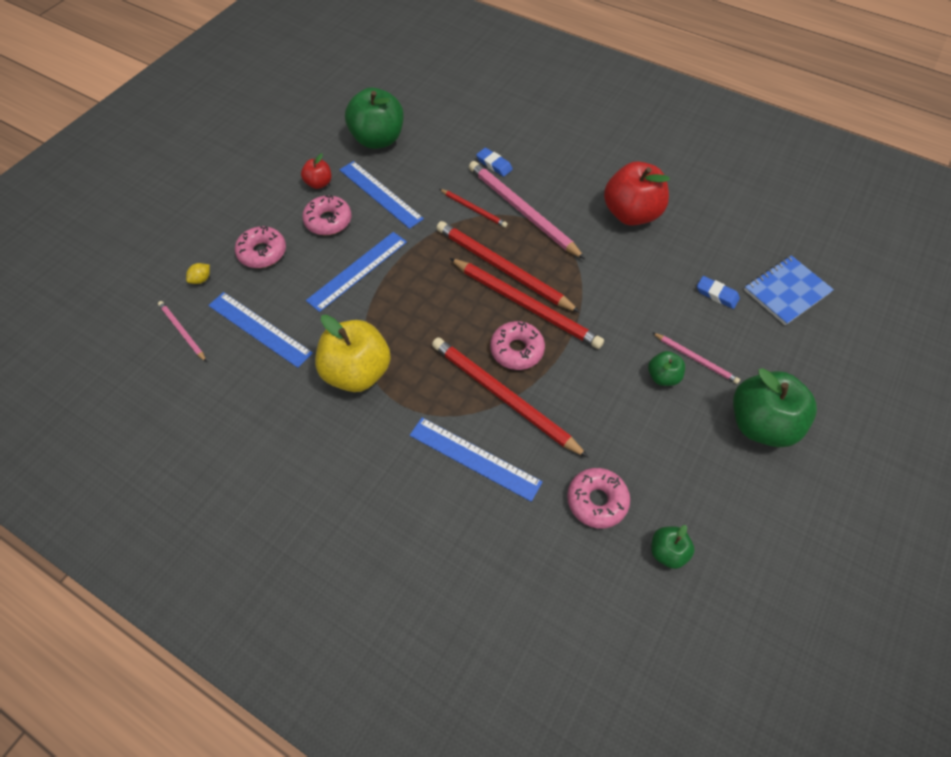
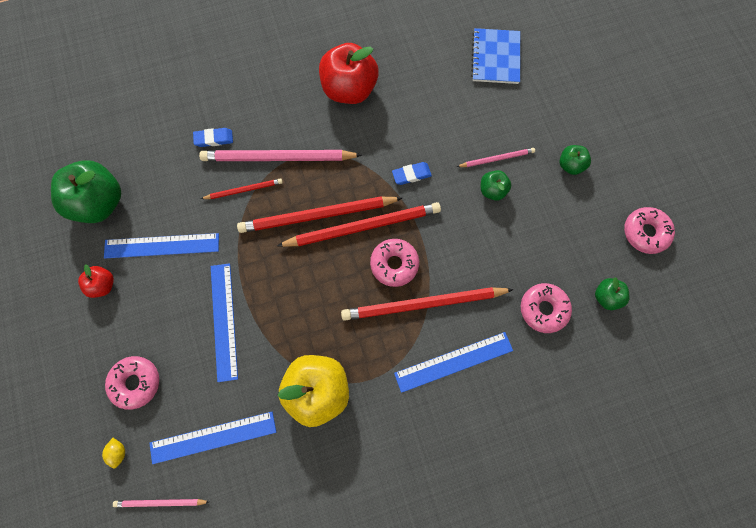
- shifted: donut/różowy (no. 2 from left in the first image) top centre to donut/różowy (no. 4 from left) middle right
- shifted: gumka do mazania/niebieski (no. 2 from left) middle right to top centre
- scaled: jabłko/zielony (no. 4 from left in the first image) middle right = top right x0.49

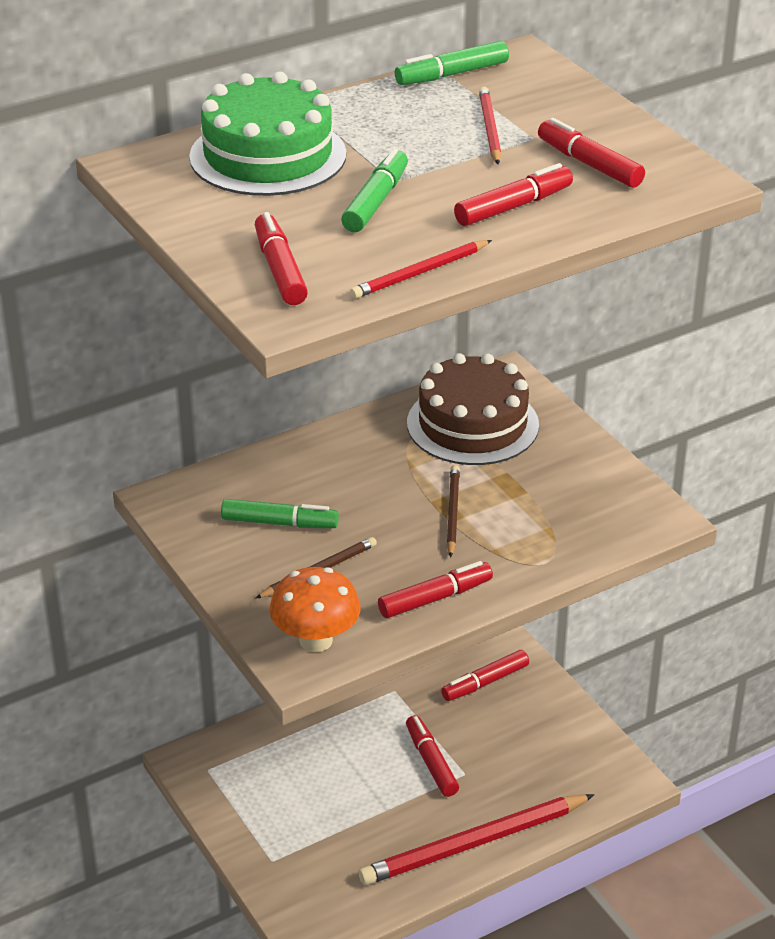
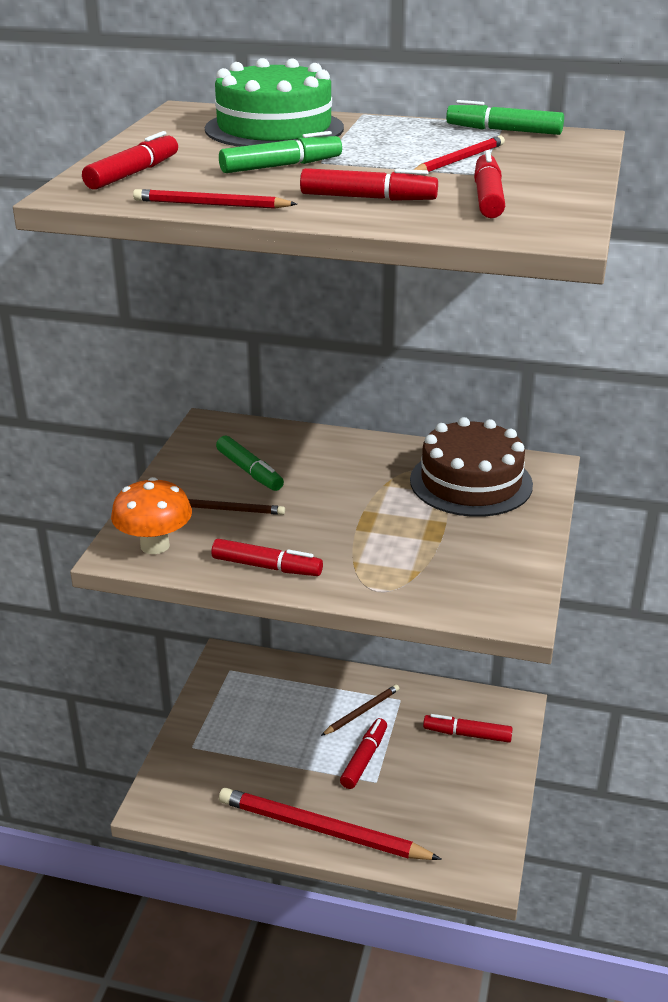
- shifted: ołówek/brązowy (no. 2 from left) centre to bottom centre

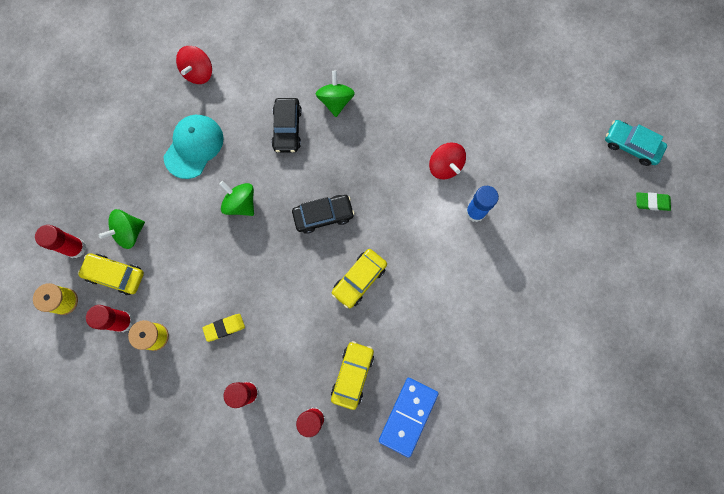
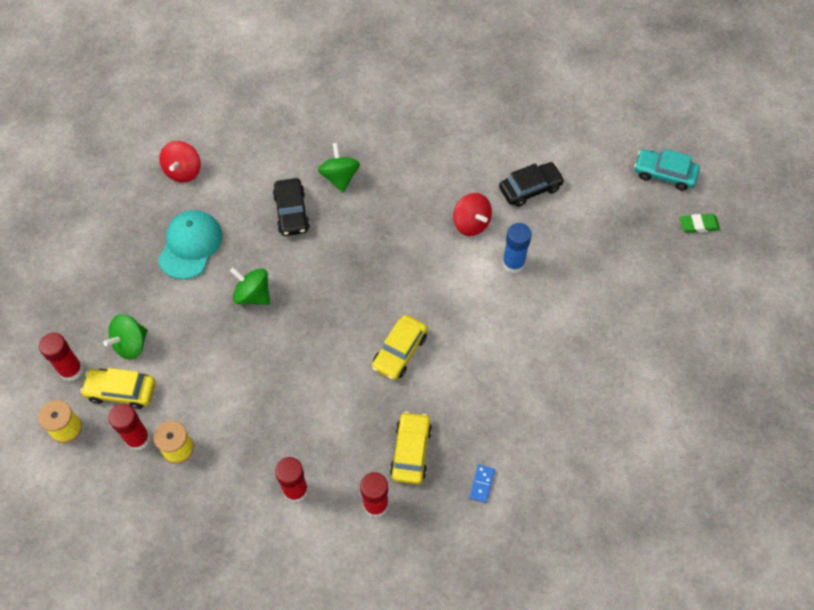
- gone: gumka do mazania/żółty middle left
- shifted: samochód/czarny (no. 2 from left) centre to top centre
- scaled: kostka domina/niebieski bottom centre = bottom centre x0.45

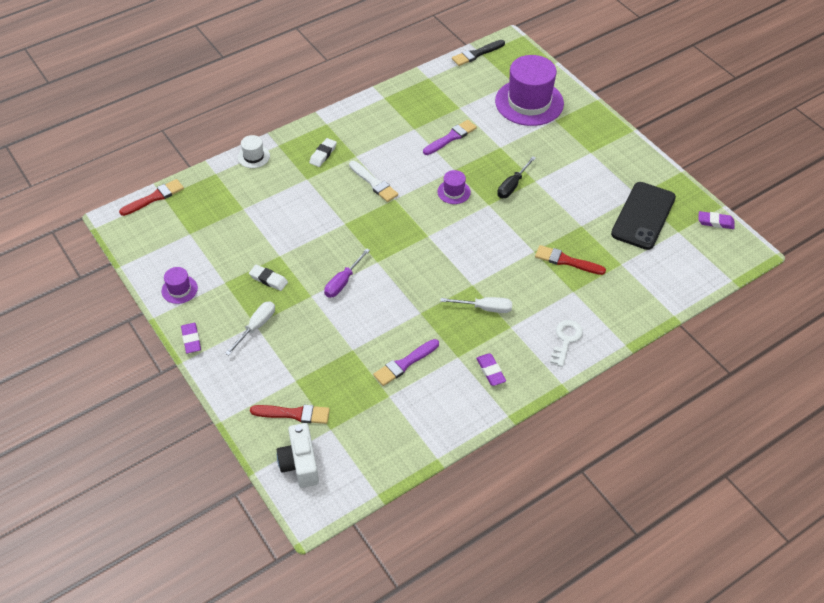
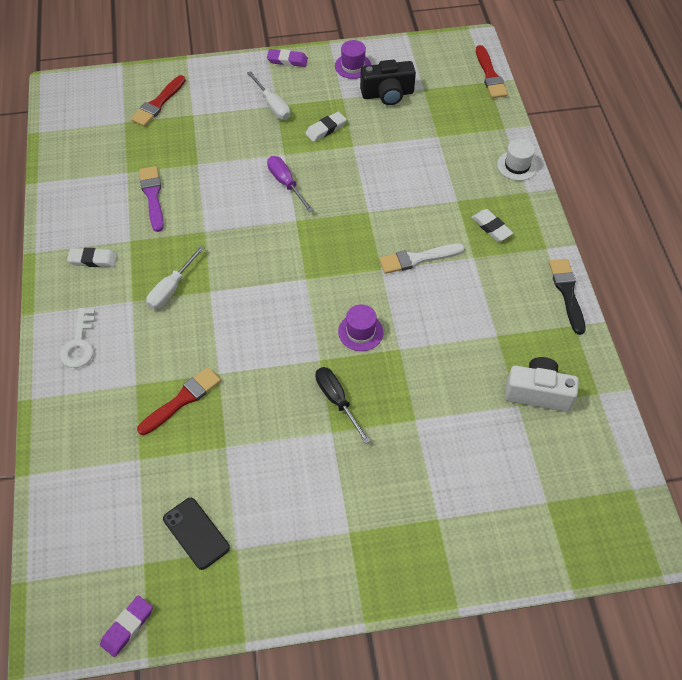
- shifted: aparat fotograficzny/biały bottom centre to middle right
- gone: pędzel/fioletowy (no. 2 from left) top centre
- shifted: pędzel/czarny top centre to middle right
- repainted: gumka do mazania/fioletowy (no. 2 from left) centre to gumka do mazania/biały (no. 1 from left) middle left
- gone: kapelusz/fioletowy (no. 3 from left) top centre
- rotated: klucz/biały middle right = middle left 45 degrees clockwise
- scaled: telefon/czarny middle right = bottom left x0.57
- new: aparat fotograficzny/czarny top centre

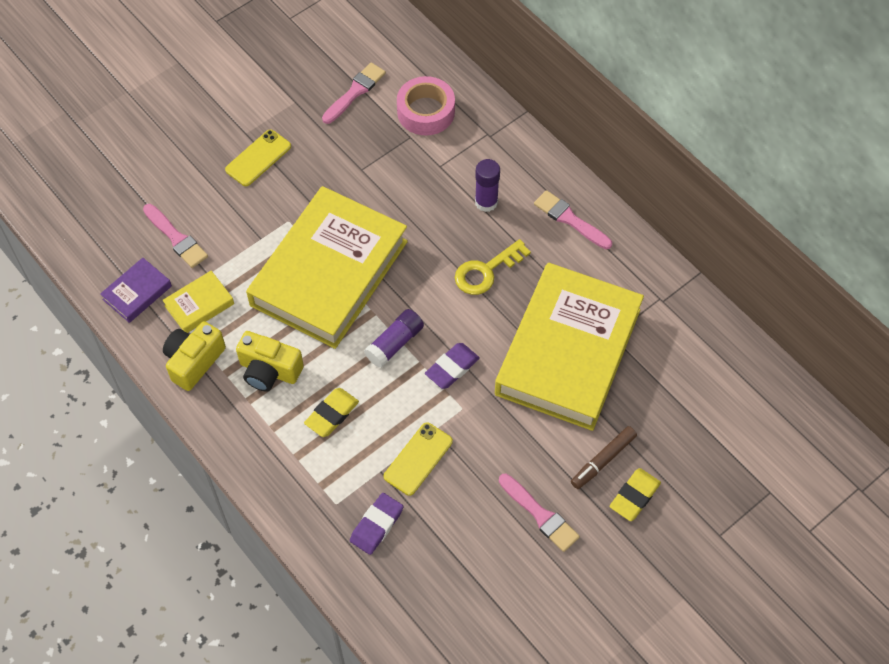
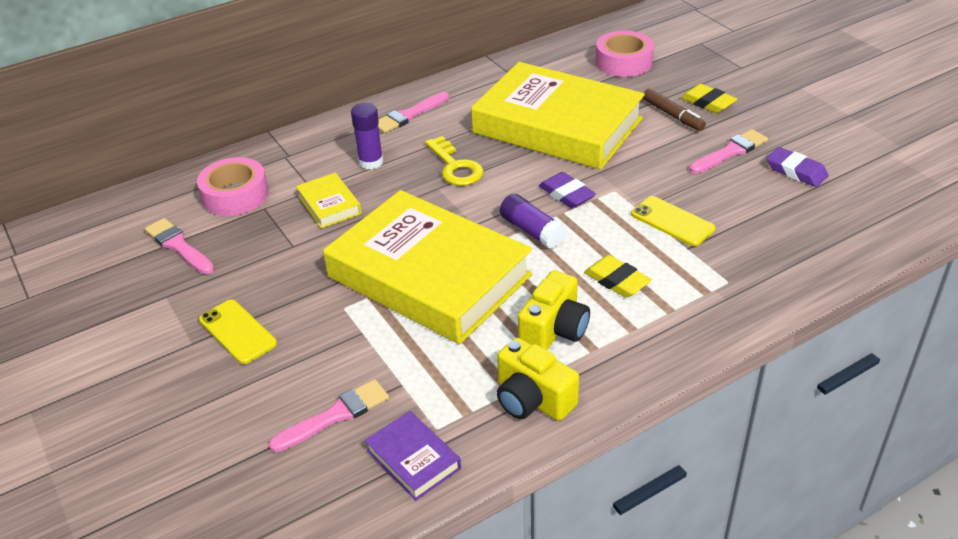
- shifted: książka/żółty (no. 1 from left) middle left to centre
- shifted: gumka do mazania/fioletowy (no. 1 from left in the first image) bottom centre to gumka do mazania/fioletowy (no. 2 from left) top right
- new: taśma klejąca/różowy (no. 2 from left) top centre

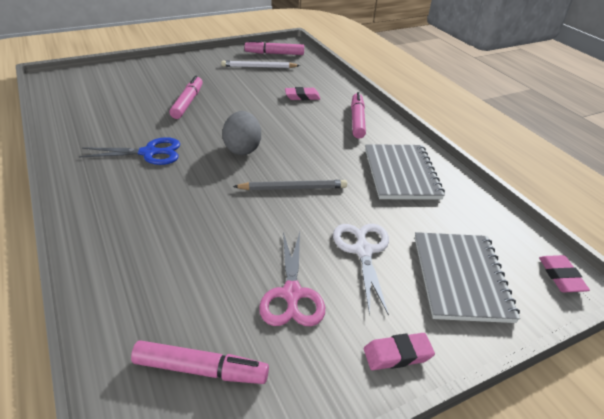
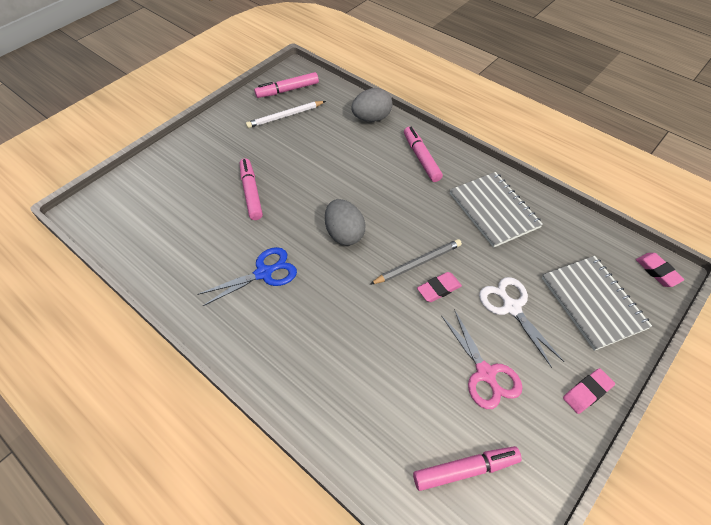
- shifted: gumka do mazania/różowy (no. 1 from left) top centre to centre
- new: jajko/szary (no. 2 from left) top centre

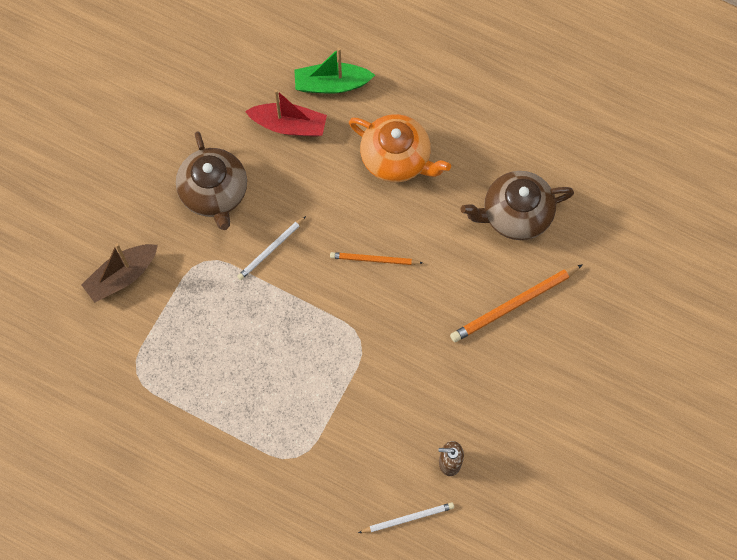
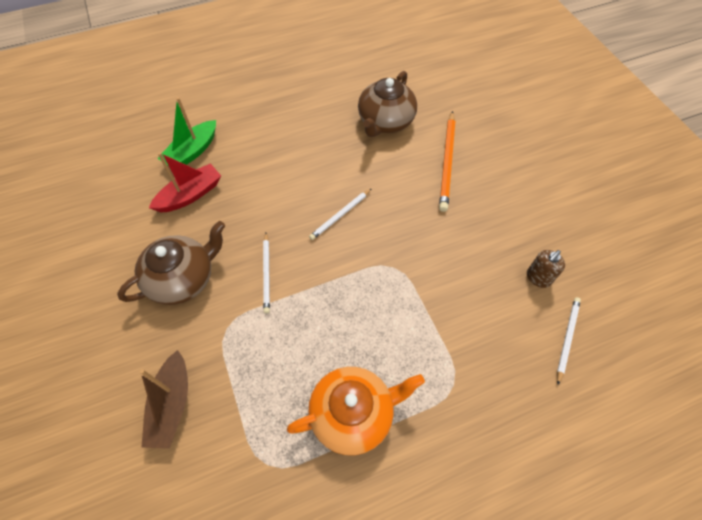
- rotated: imbryk/brązowy (no. 1 from left) top left = middle left 60 degrees counterclockwise
- repainted: ołówek/pomarańczowy (no. 1 from left) centre to ołówek/biały (no. 2 from left) centre
- shifted: imbryk/pomarańczowy top centre to bottom centre

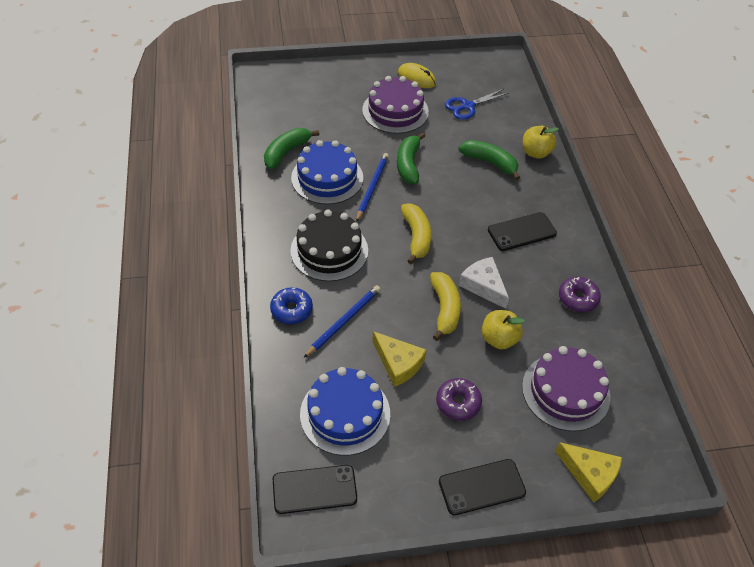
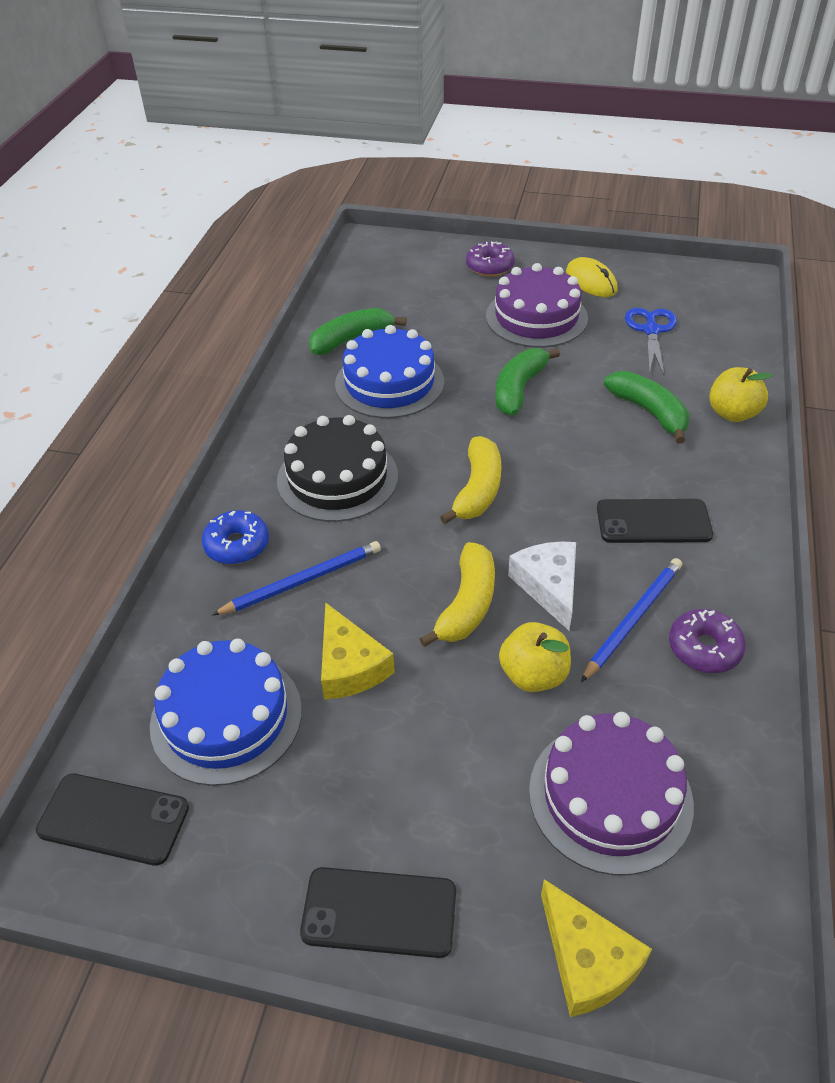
- shifted: ołówek/niebieski (no. 2 from left) top centre to middle right
- shifted: donut/fioletowy (no. 1 from left) bottom centre to top centre
- rotated: nożyczki/niebieski top centre = top right 105 degrees clockwise

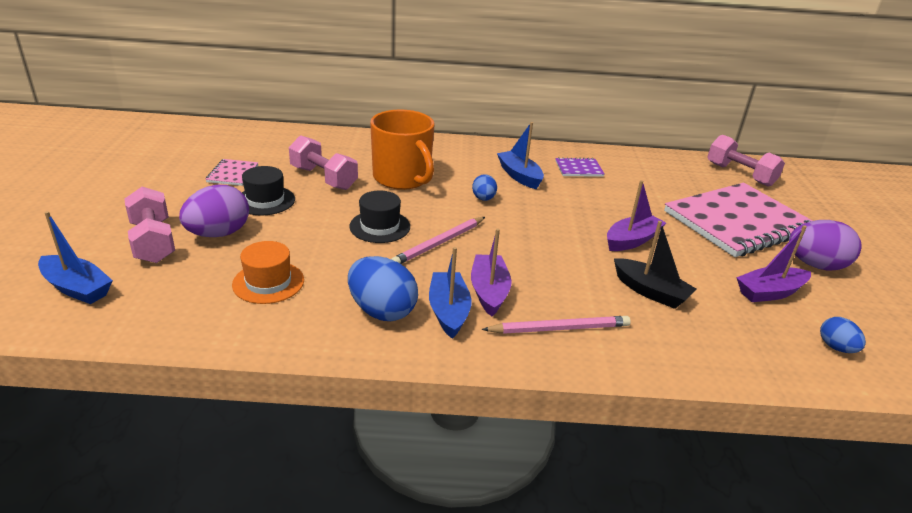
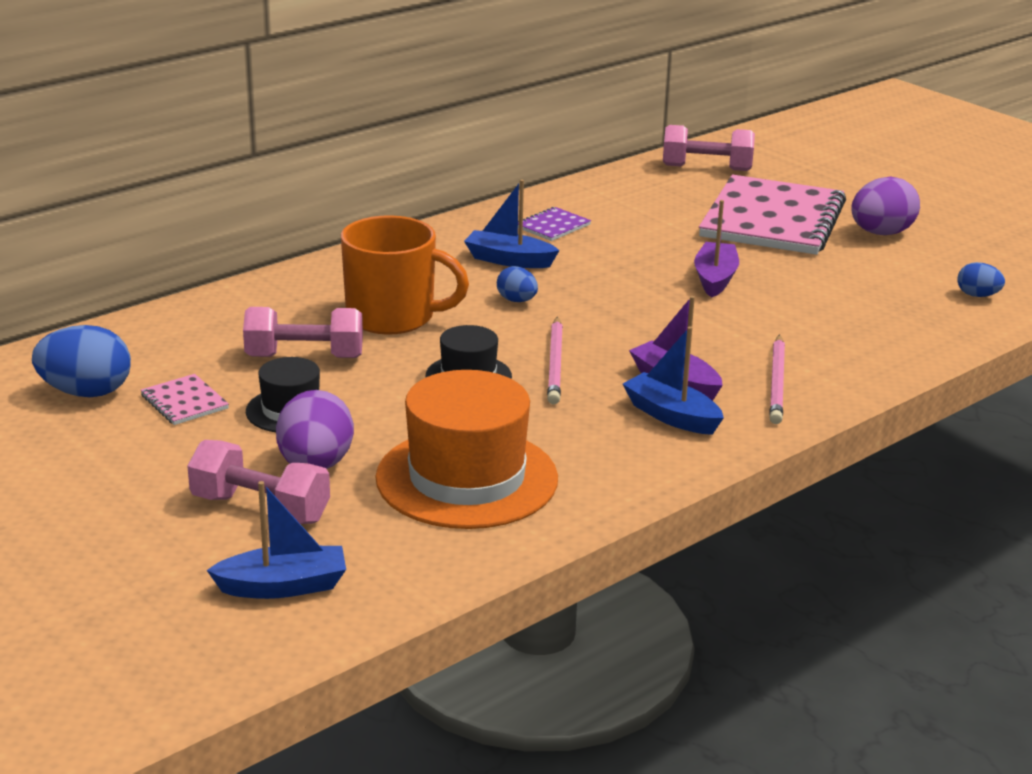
- scaled: kapelusz/pomarańczowy middle left = centre x1.90
- shifted: jajko/niebieski (no. 1 from left) centre to middle left
- rotated: ołówek/różowy (no. 2 from left) centre = middle right 150 degrees clockwise
- gone: łódka/czarny middle right
- gone: łódka/fioletowy (no. 3 from left) middle right

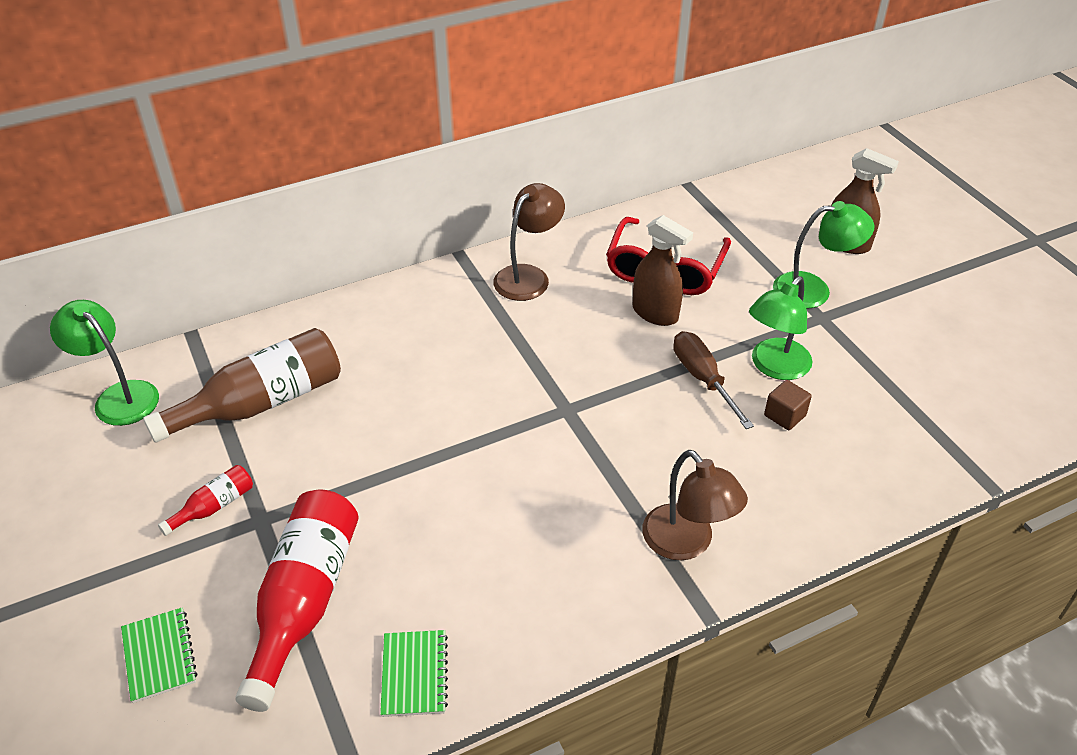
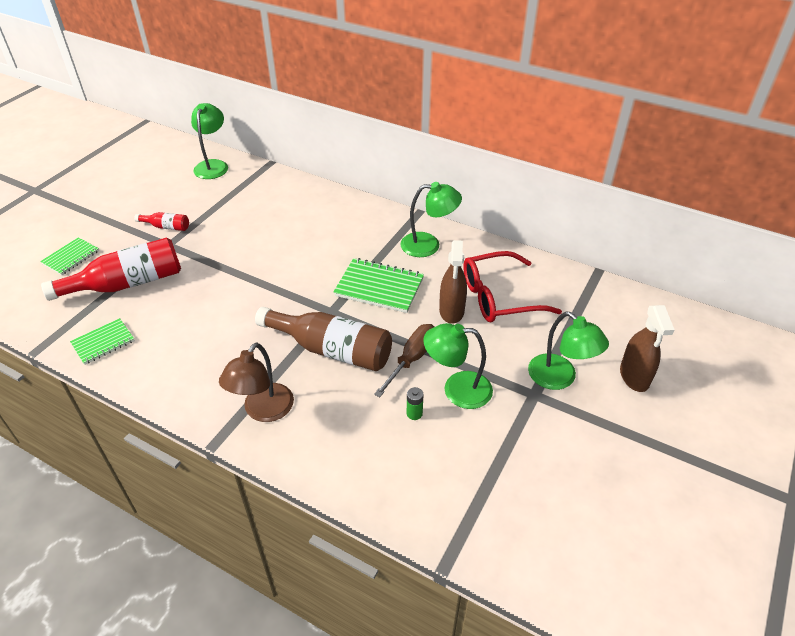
- shifted: butelka/brązowy middle left to centre
- repainted: lampka/brązowy (no. 1 from left) top centre to lampka/zielony (no. 2 from left) centre
- swapped: sześcian/brązowy middle right to bateria/zielony centre
- new: zeszyt/zielony (no. 3 from left) centre

